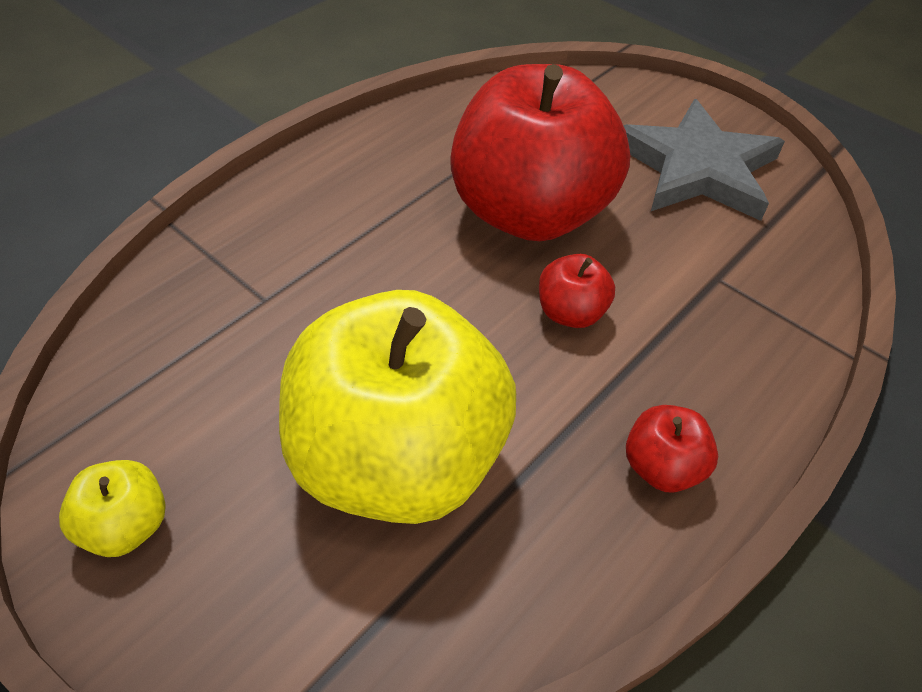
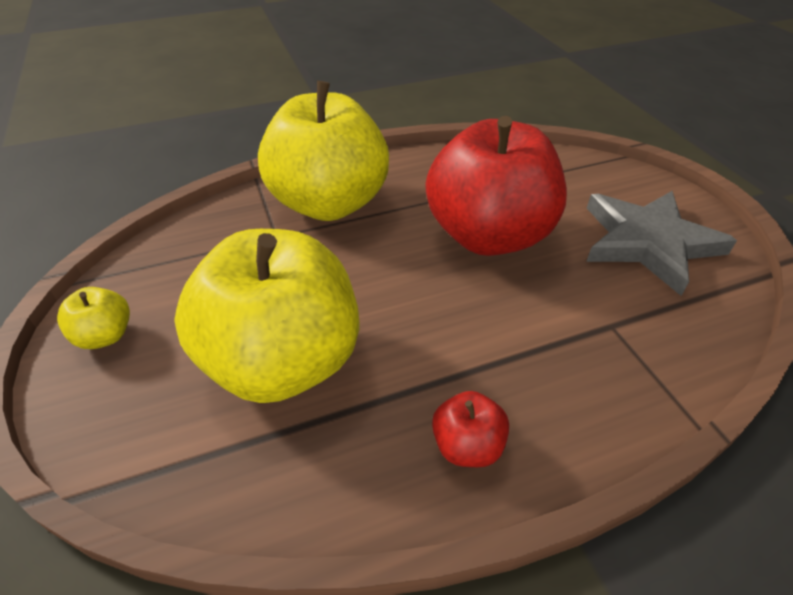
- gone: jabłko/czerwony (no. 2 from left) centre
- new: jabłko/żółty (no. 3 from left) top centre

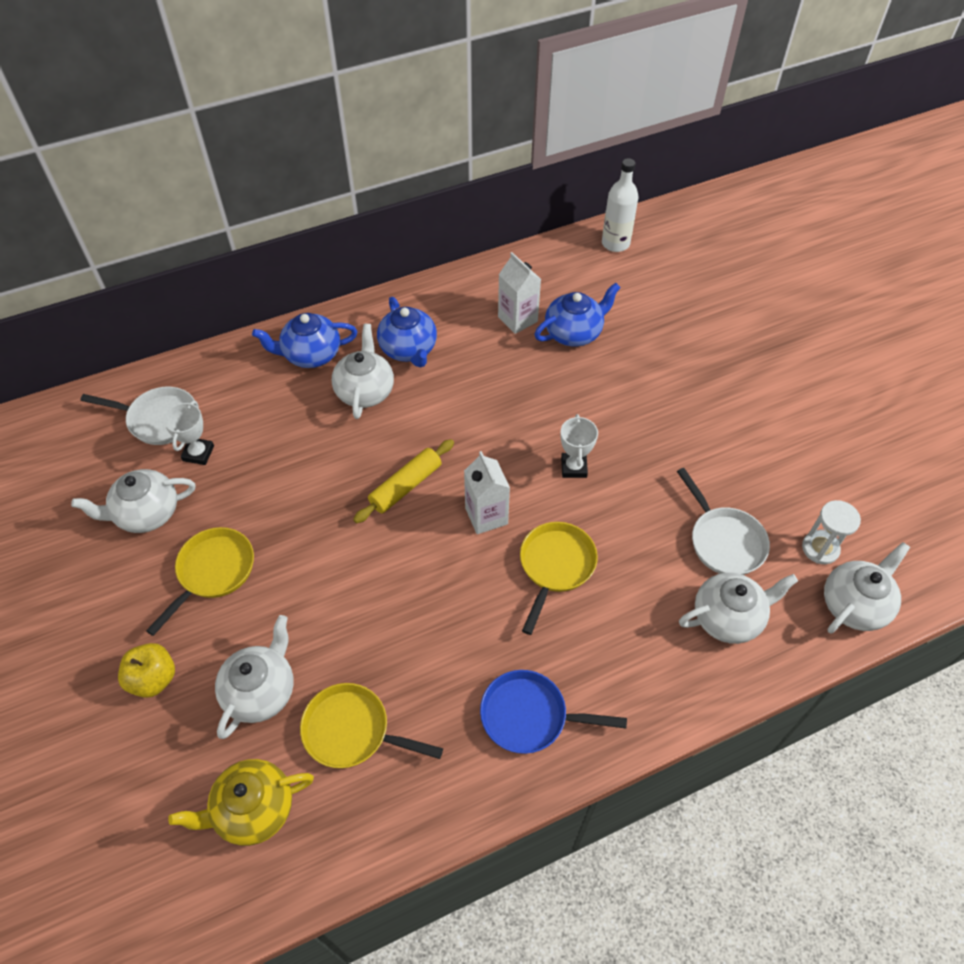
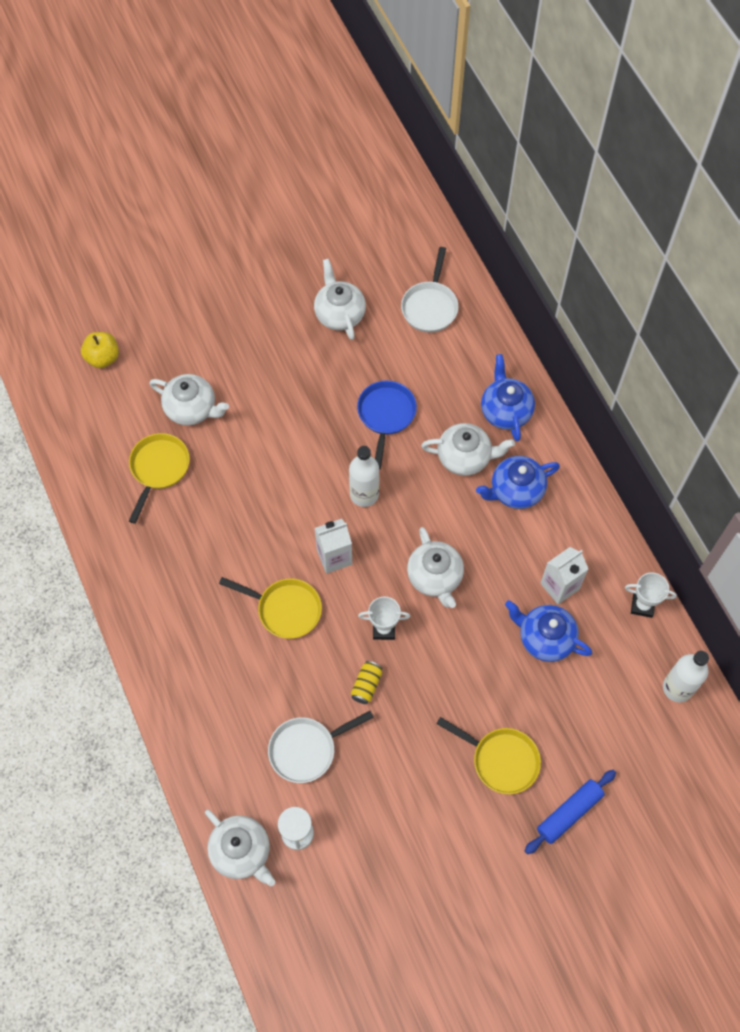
- shifted: jabłko/żółty bottom left to middle left
- shifted: patelnia/żółty (no. 1 from left in the first image) middle left to patelnia/żółty (no. 3 from left) bottom centre
- shifted: puchar/biały (no. 1 from left in the first image) middle left to puchar/biały (no. 2 from left) middle right
- gone: imbryk/żółty bottom left
- swapped: wałek do ciasta/żółty centre to butelka/biały (no. 1 from left) centre
- shifted: patelnia/niebieski bottom centre to centre
- rotated: imbryk/niebieski (no. 3 from left) top centre = middle right 150 degrees clockwise
- shifted: imbryk/biały (no. 4 from left) middle right to centre
- new: puszka/żółty centre
- new: wałek do ciasta/niebieski bottom right

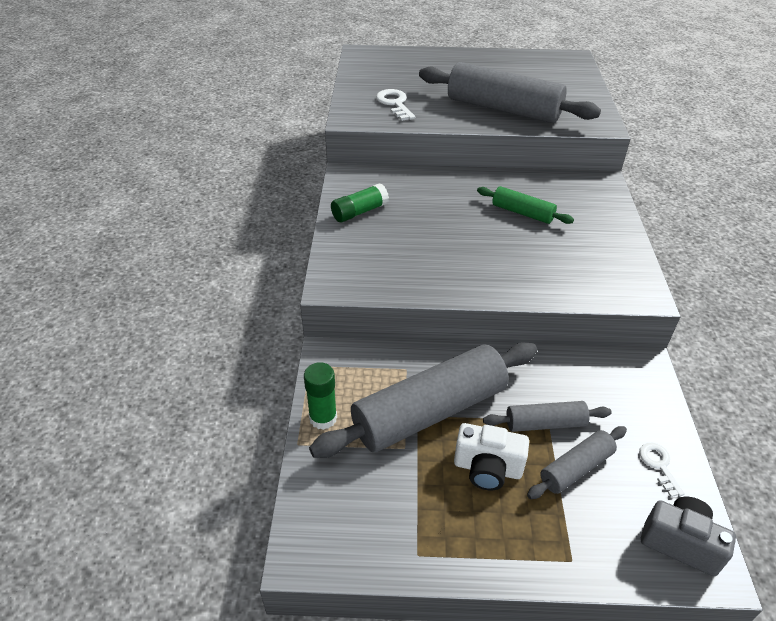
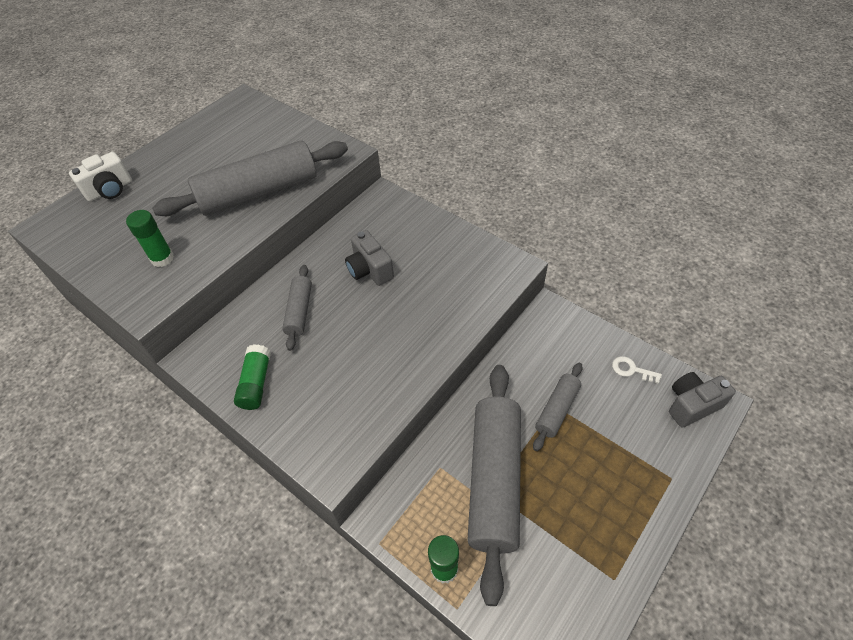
- swapped: klucz/biały (no. 1 from left) top centre to klej w sztyfcie/zielony (no. 1 from left) middle left
- shifted: aparat fotograficzny/biały bottom centre to top left
- swapped: wałek do ciasta/zielony top right to aparat fotograficzny/szary (no. 1 from left) centre
- shifted: wałek do ciasta/szary (no. 4 from left in the first image) bottom right to wałek do ciasta/szary (no. 2 from left) centre

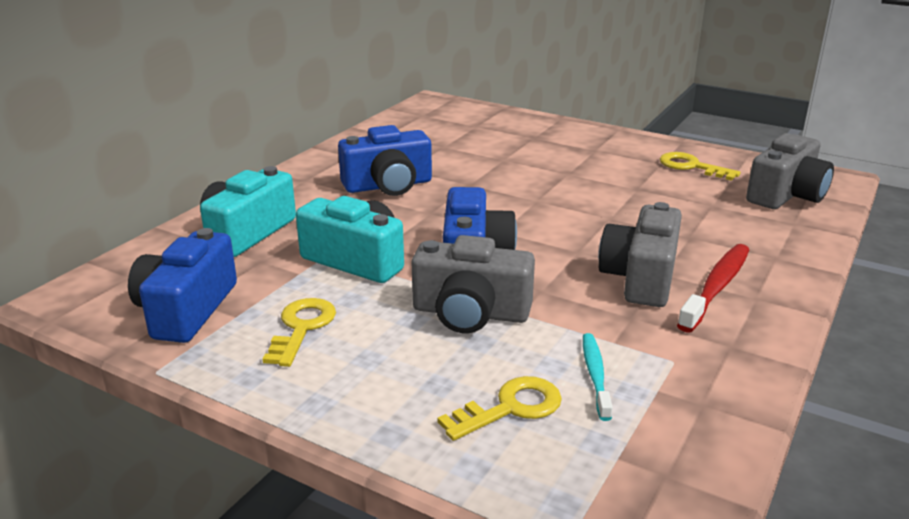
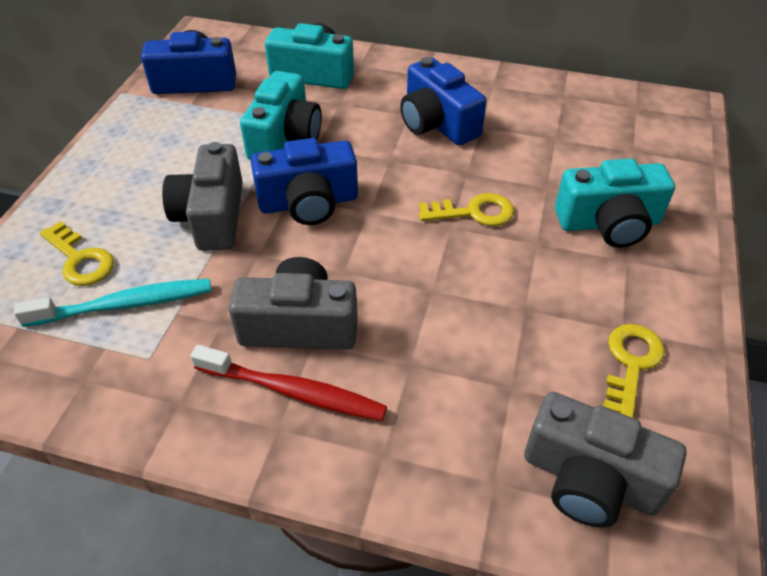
- shifted: klucz/żółty (no. 1 from left in the first image) middle left to klucz/żółty (no. 2 from left) centre
- scaled: szczoteczka do zębów/turkusowy bottom centre = middle left x1.59
- new: aparat fotograficzny/turkusowy (no. 3 from left) middle right

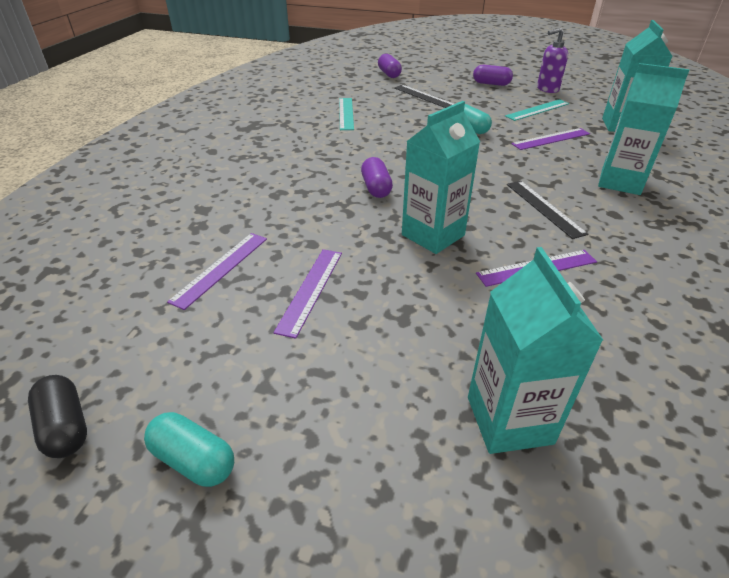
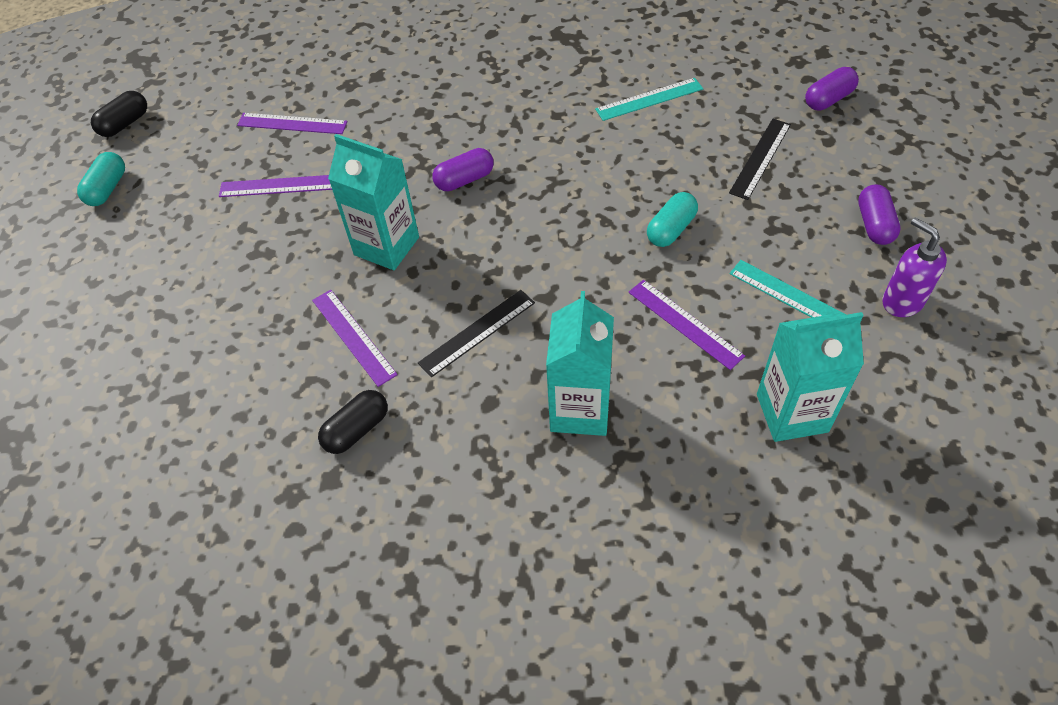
- gone: karton mleka/turkusowy (no. 2 from left) middle right
- new: kapsułka/czarny (no. 2 from left) centre

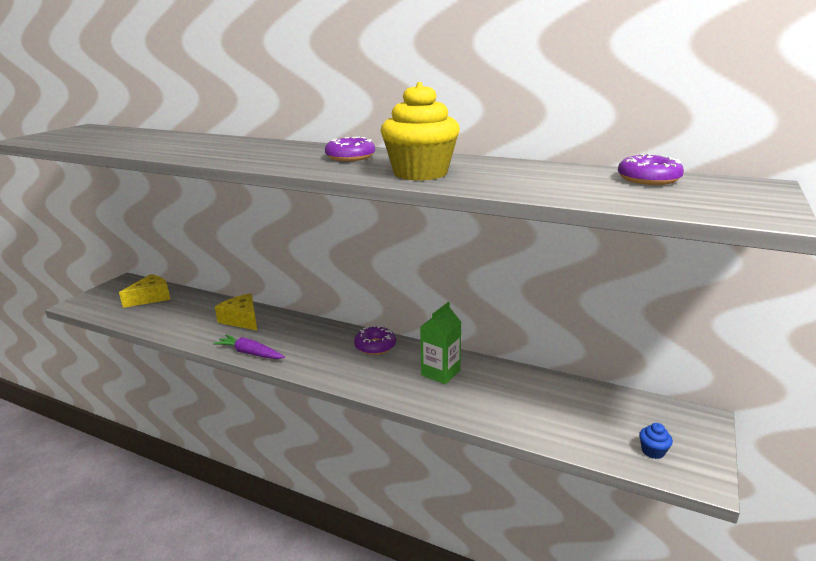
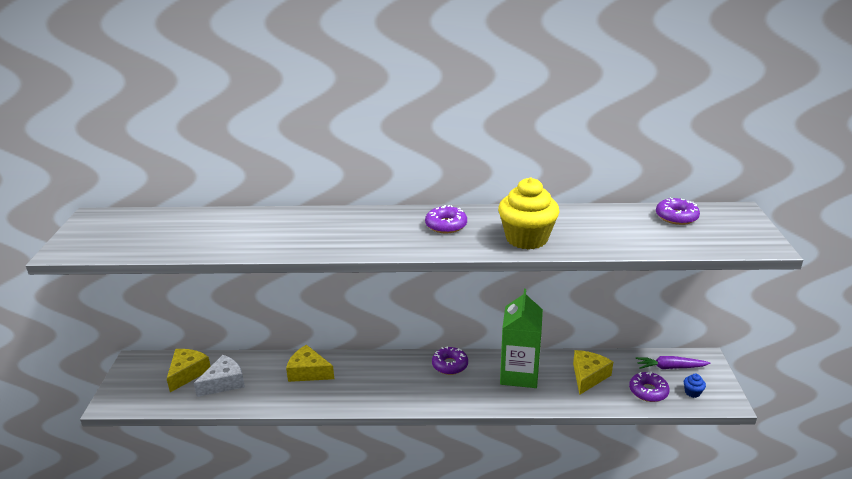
- shifted: marchewka/fioletowy middle left to bottom right
- scaled: karton mleka/zielony centre = bottom centre x1.52
- new: ser/biały bottom left
- new: ser/żółty (no. 3 from left) bottom right
- new: donut/fioletowy (no. 3 from left) bottom right

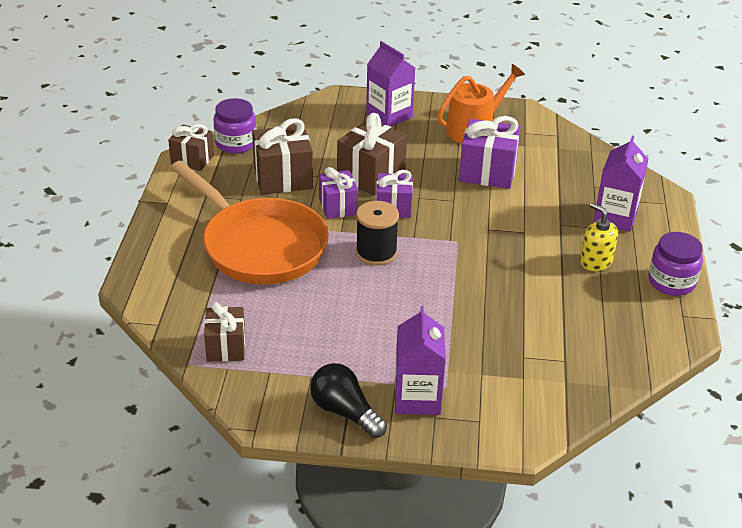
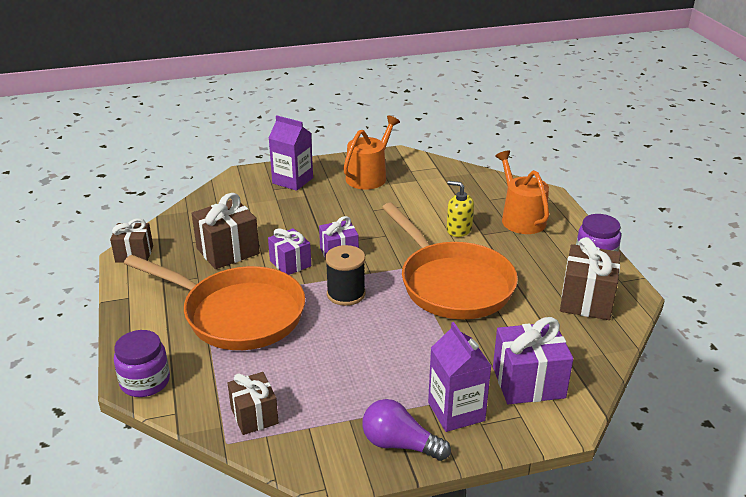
- shifted: słoik/fioletowy (no. 1 from left) top left to bottom left
- repainted: żarówka/czarny bottom centre to żarówka/fioletowy bottom centre
- shifted: prezent/brązowy (no. 4 from left) top centre to middle right
- shifted: prezent/fioletowy (no. 3 from left) top centre to bottom right
- shifted: dozownik mydła/żółty middle right to centre
- swapped: karton mleka/fioletowy (no. 3 from left) middle right to konewka/pomarańczowy (no. 2 from left) middle right
- new: patelnia/pomarańczowy (no. 2 from left) centre

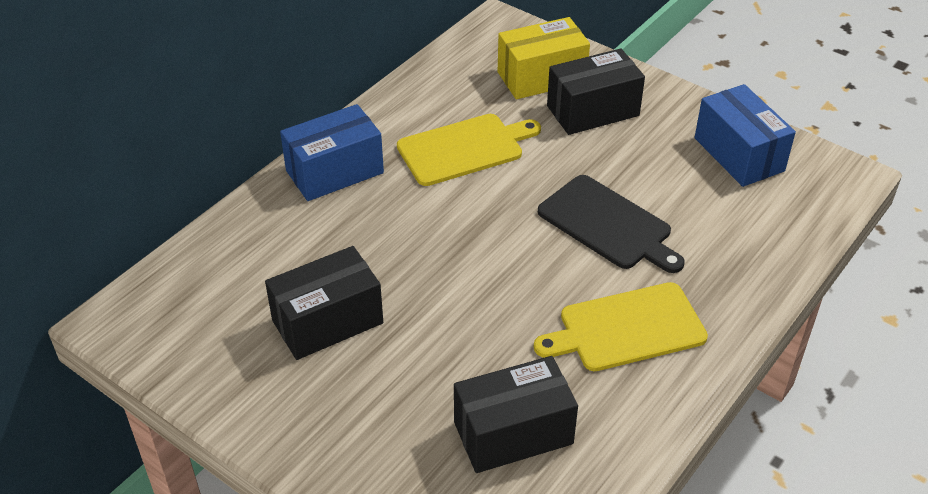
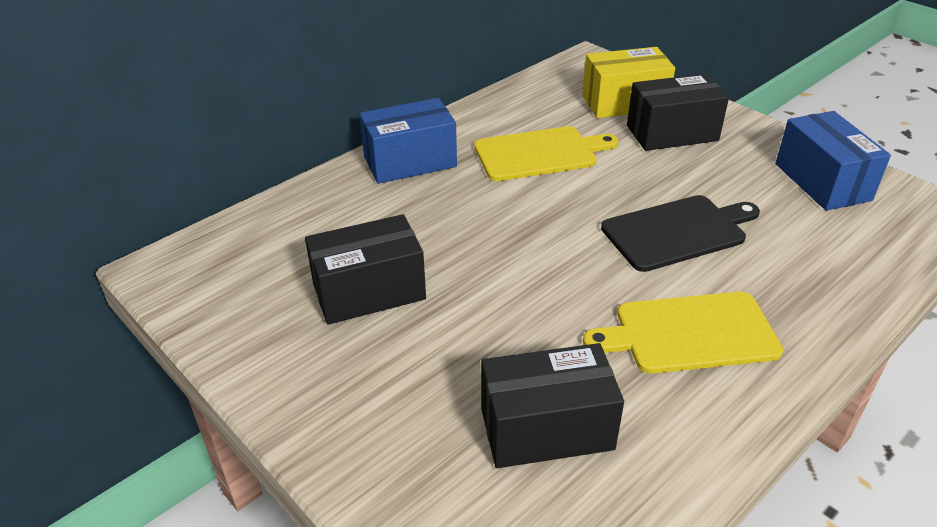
- rotated: deska do krojenia/czarny centre = middle right 75 degrees counterclockwise

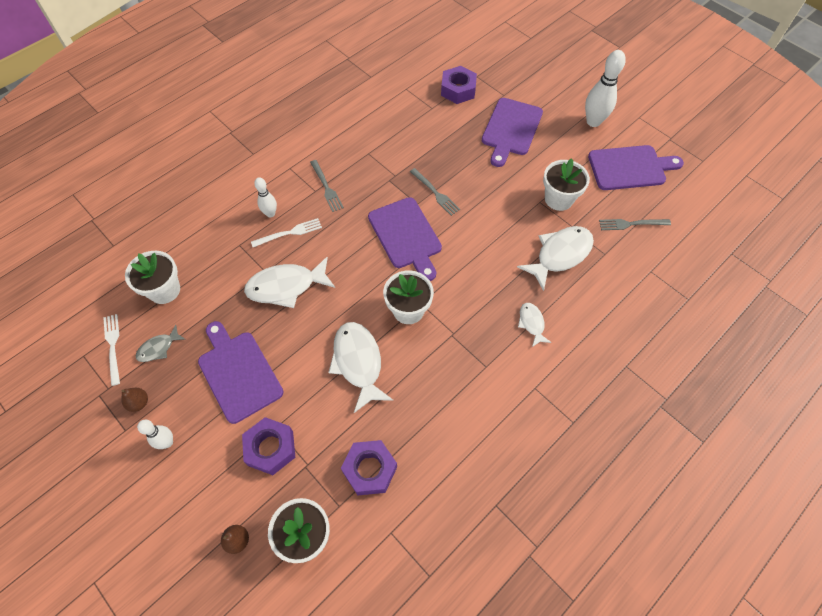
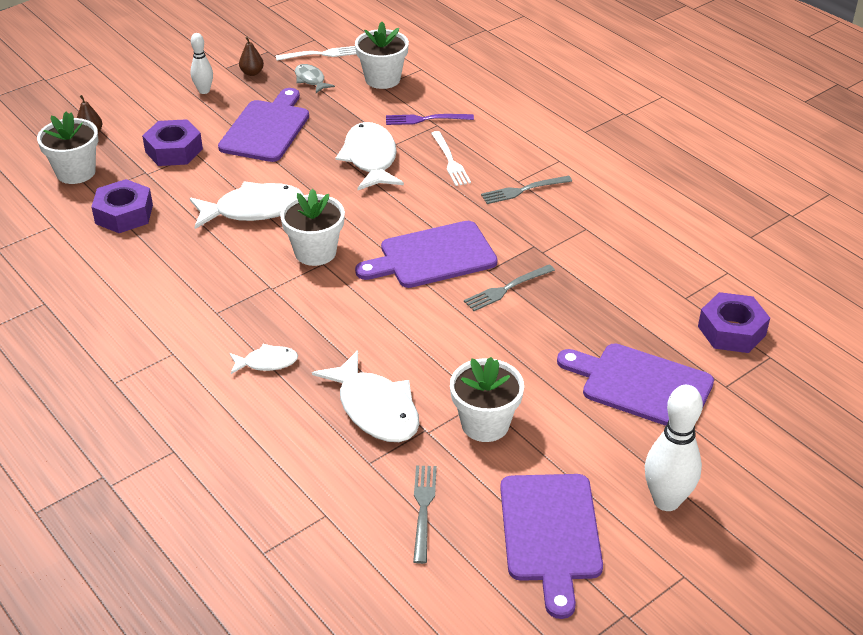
- rotated: deska do krojenia/fioletowy (no. 1 from left) middle left = top left 45 degrees counterclockwise
- gone: kręgiel/biały (no. 2 from left) top left
- new: widelec/fioletowy top centre

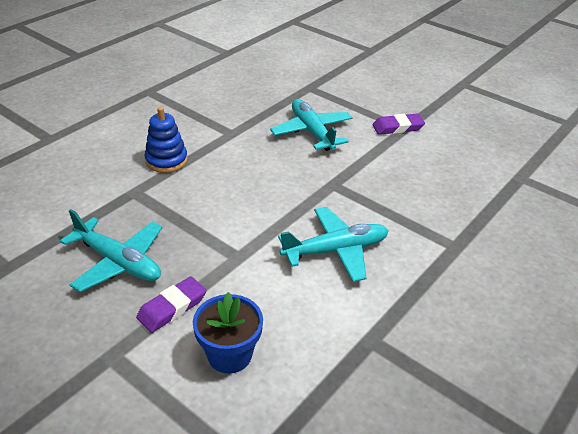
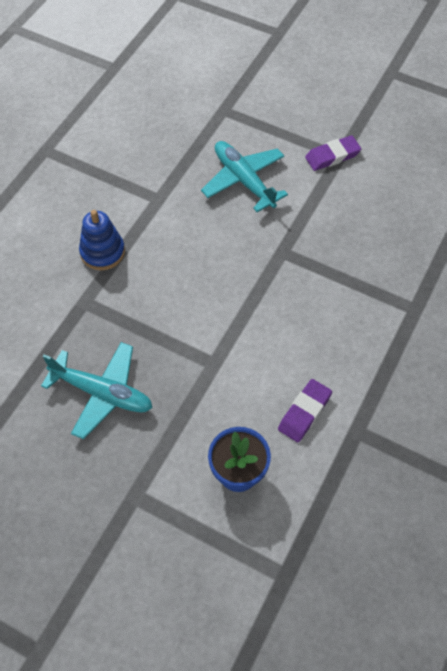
- shifted: gumka do mazania/fioletowy (no. 1 from left) bottom left to middle right
- gone: samolot/turkusowy (no. 3 from left) centre

